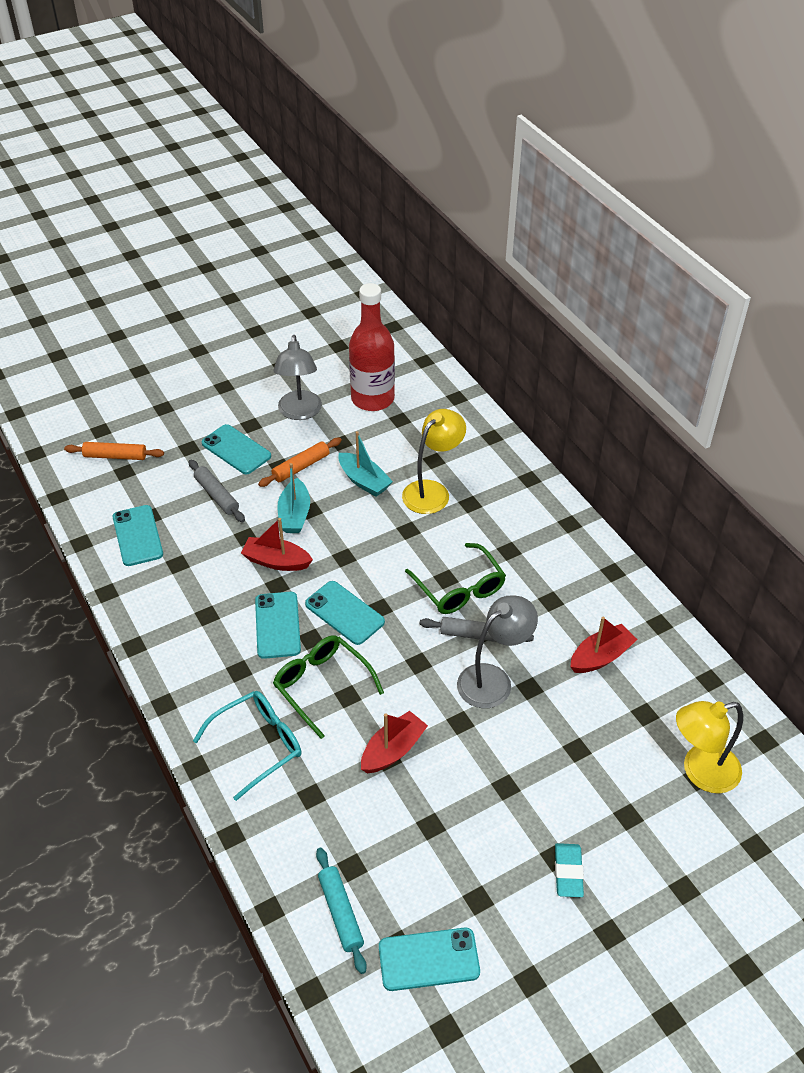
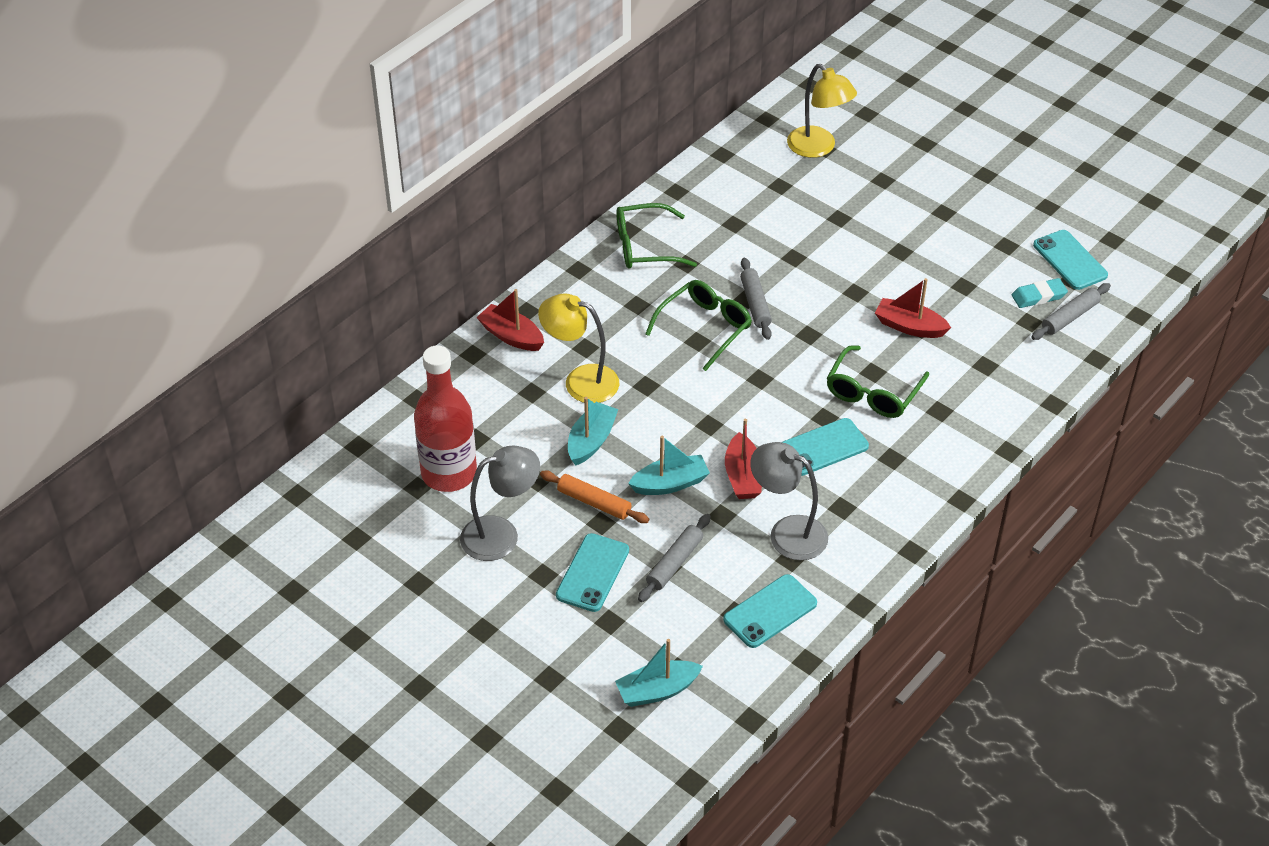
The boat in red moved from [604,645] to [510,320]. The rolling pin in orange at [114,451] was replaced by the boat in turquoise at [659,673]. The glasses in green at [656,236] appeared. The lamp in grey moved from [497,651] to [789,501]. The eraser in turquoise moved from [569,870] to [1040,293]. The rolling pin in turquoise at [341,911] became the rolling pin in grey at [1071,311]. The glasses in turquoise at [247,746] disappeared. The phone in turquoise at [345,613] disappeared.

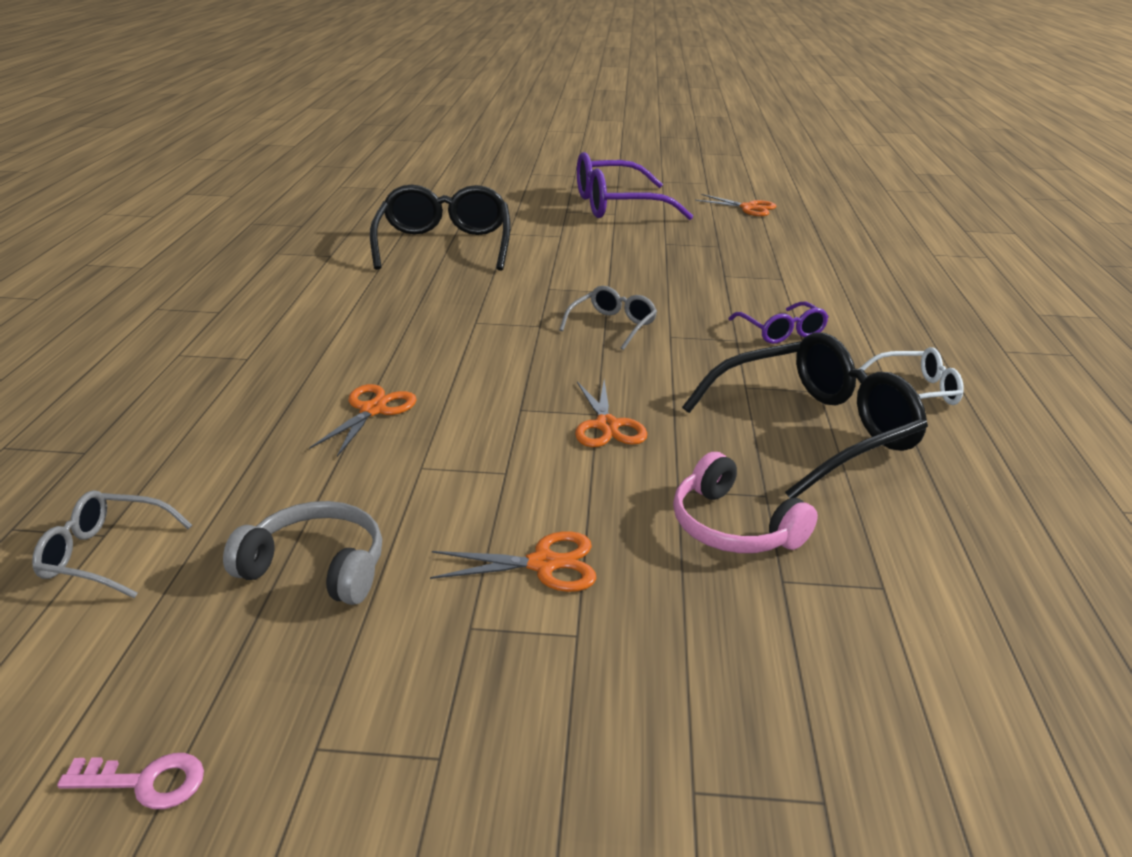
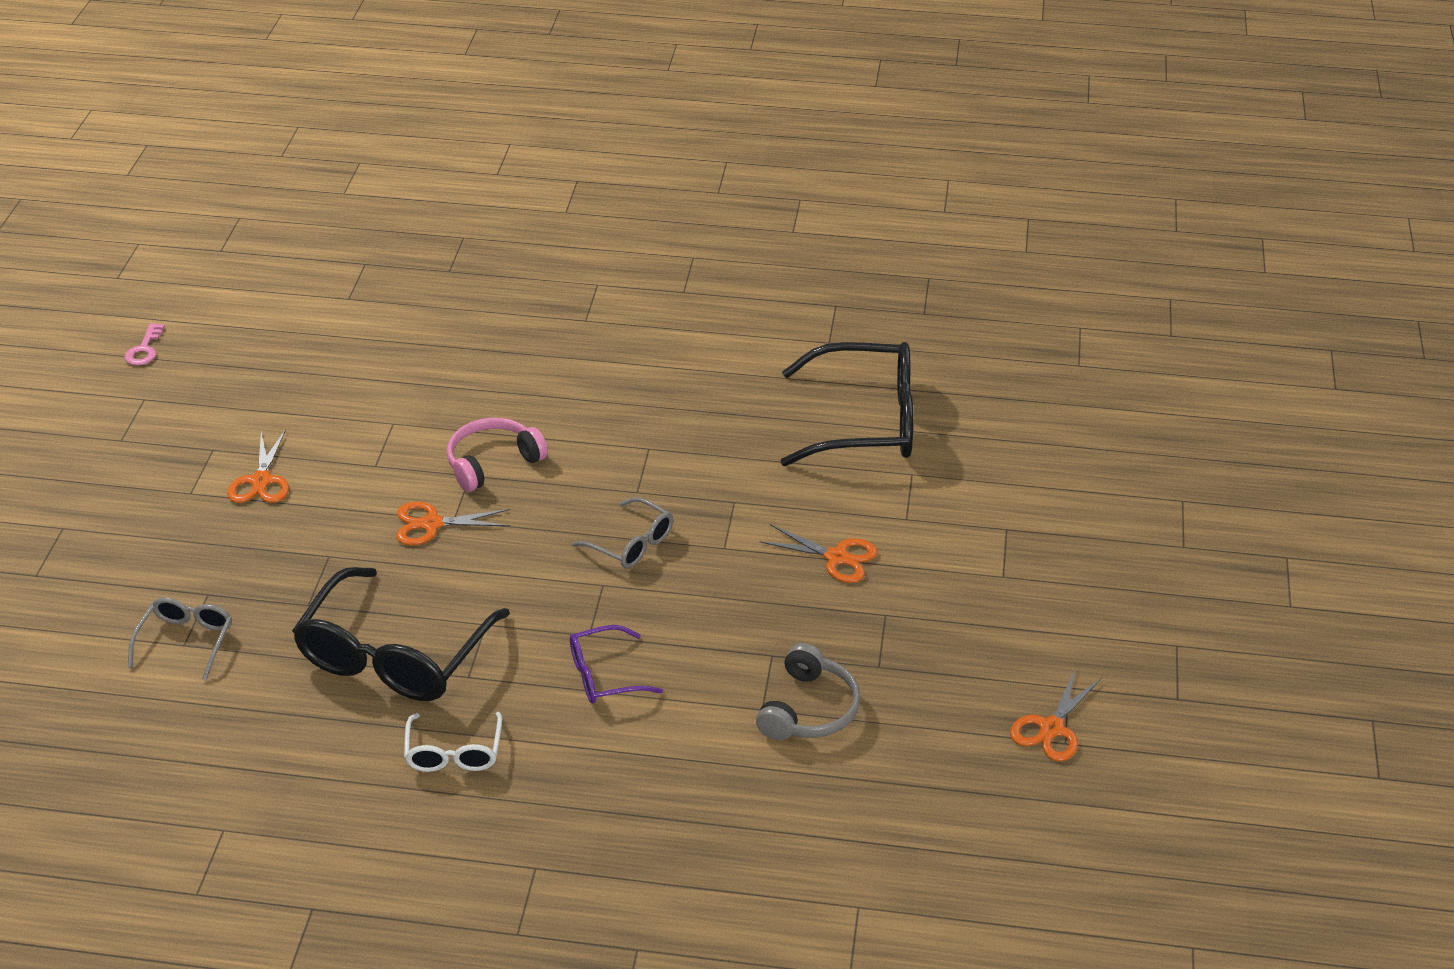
The glasses in grey moved from [112,544] to [180,638]. The glasses in black at [805,415] turned 45 degrees clockwise. The headphones in pink moved from [745,502] to [497,455]. The headphones in grey moved from [302,553] to [808,691]. The scissors in orange moved from [363,420] to [818,553]. The glasses in purple at [635,186] disappeared.

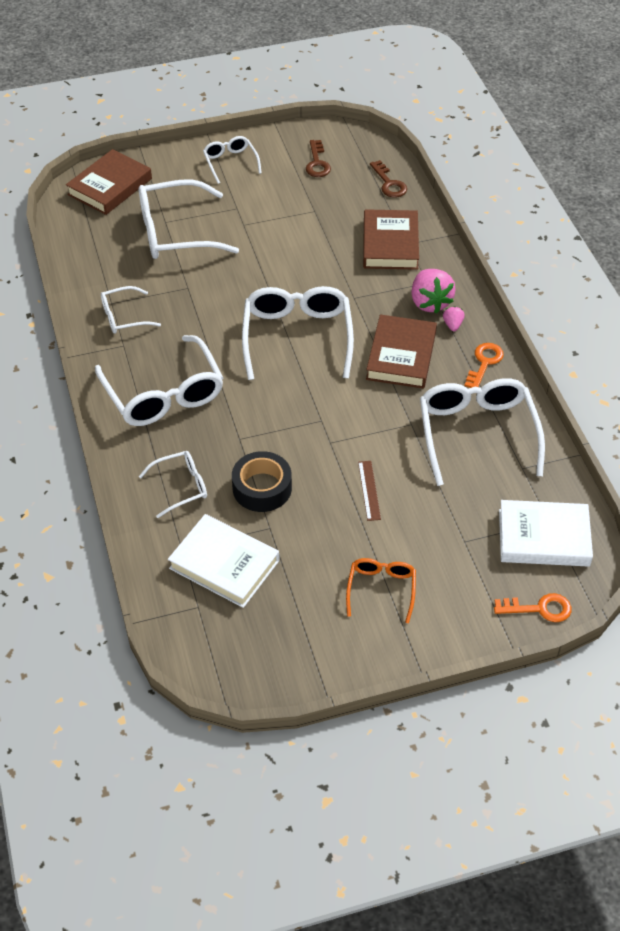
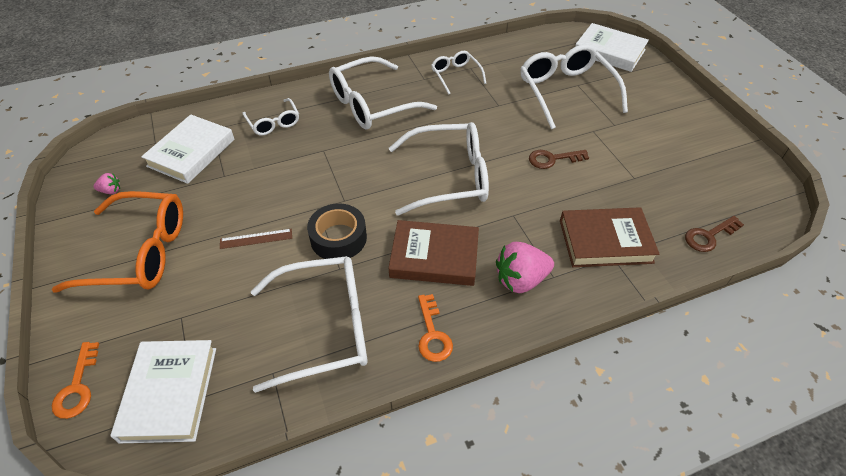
The glasses in orange at [381,590] changed to 1.88 times the size. The strawberry in pink moved from [454,318] to [106,183]. The tape in black moved from [262,481] to [337,231]. The key in orange at [484,365] turned 60 degrees clockwise. The key in brown moved from [318,158] to [559,159]. The book in brown at [109,182] became the book in white at [612,47]. The glasses in white at [232,160] disappeared.

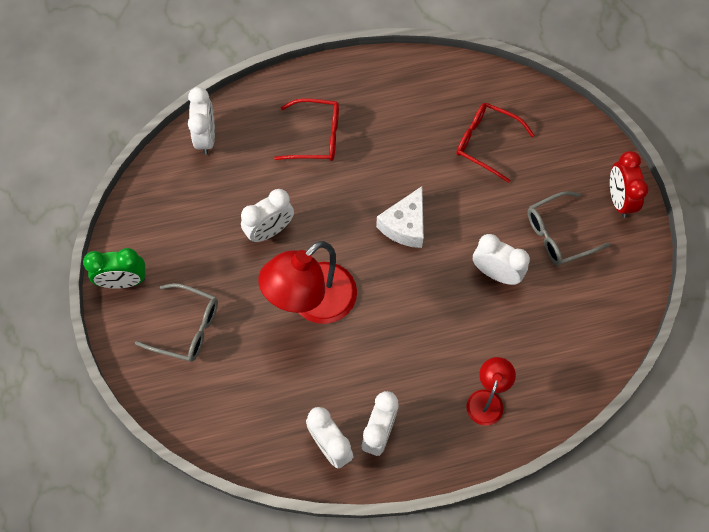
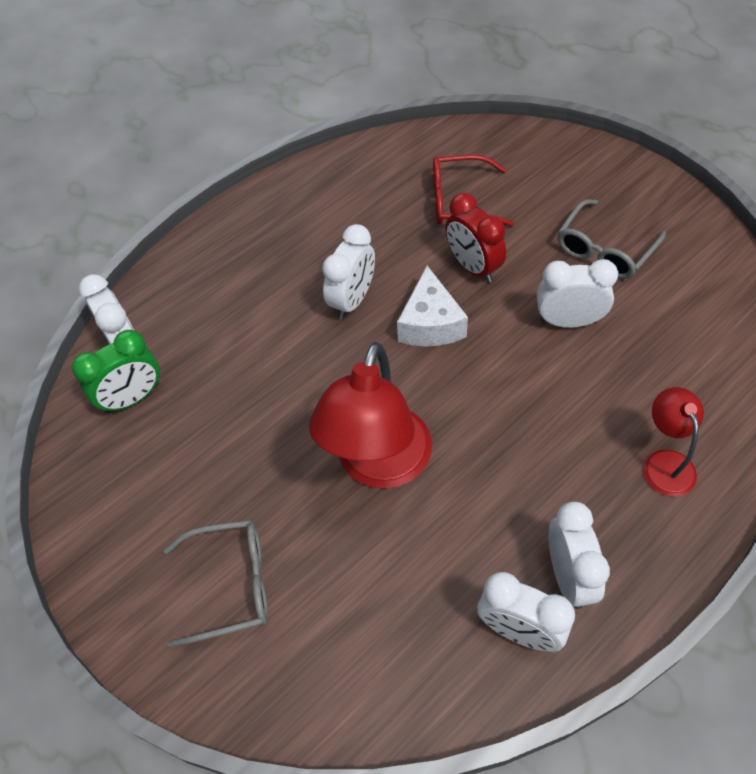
The clock in green moved from [114,268] to [116,372]. The clock in white moved from [267,215] to [348,271]. The clock in red moved from [629,184] to [475,238]. The glasses in red at [306,129] disappeared.

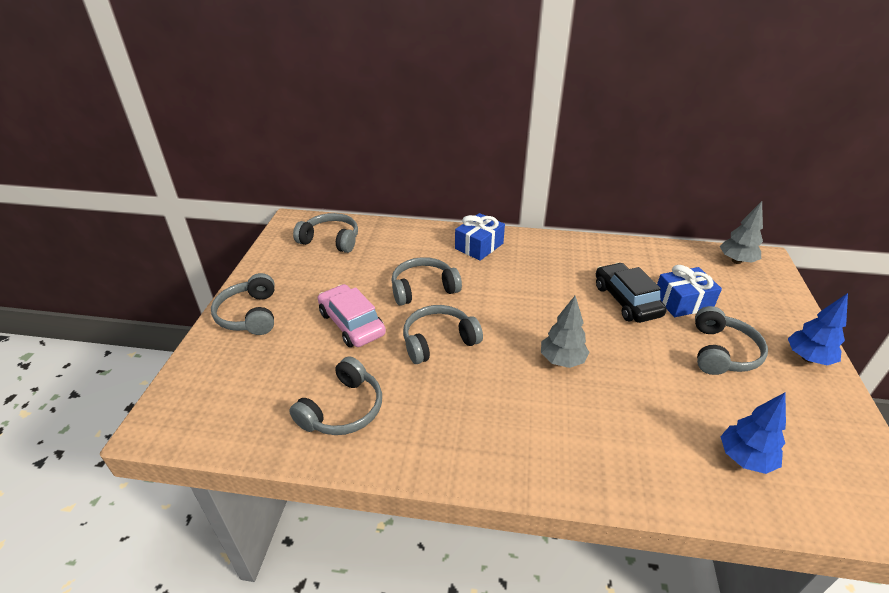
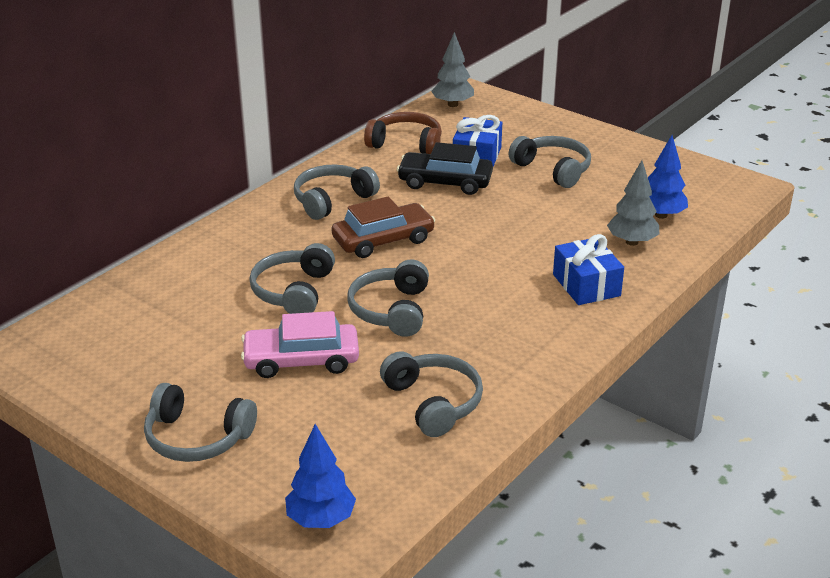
The tree in blue moved from [818,329] to [320,476]. The headphones in grey moved from [325,233] to [337,192]. The car in brown at [383,227] appeared. The headphones in brown at [403,133] appeared. The gift in blue moved from [480,237] to [588,269]. The tree in grey moved from [565,332] to [633,203].

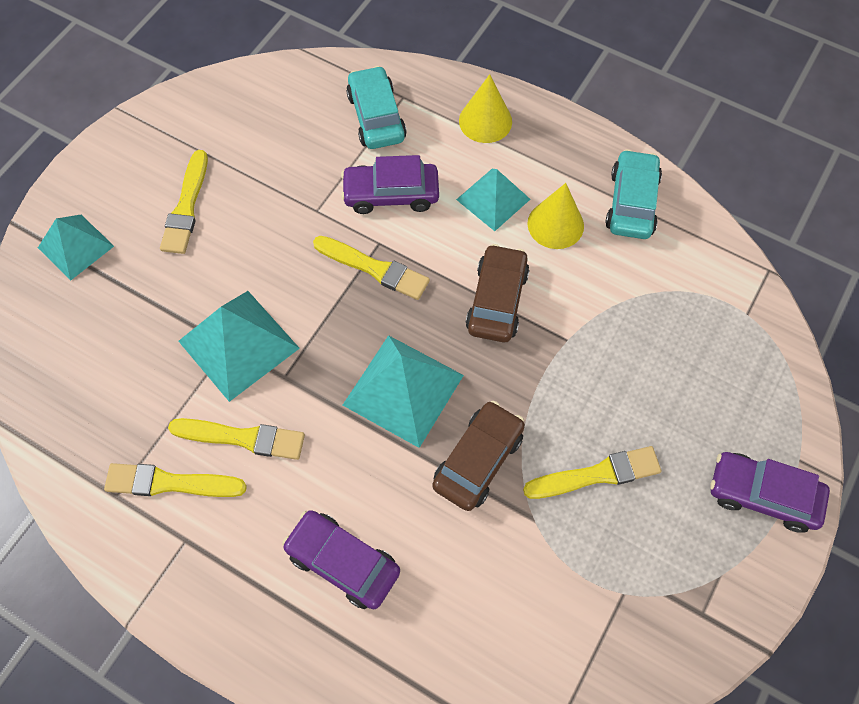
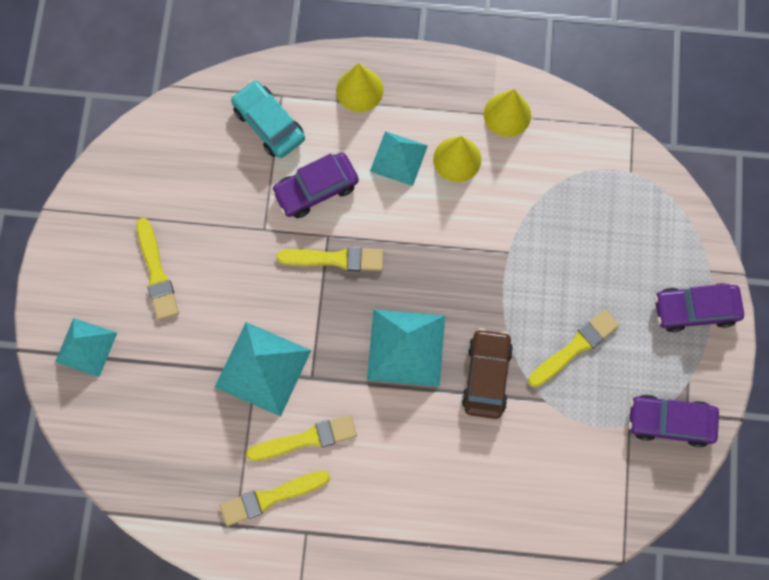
The car in turquoise at [633,194] was replaced by the cone in yellow at [507,113]. The car in purple moved from [341,559] to [673,421]. The car in brown at [498,293] disappeared.

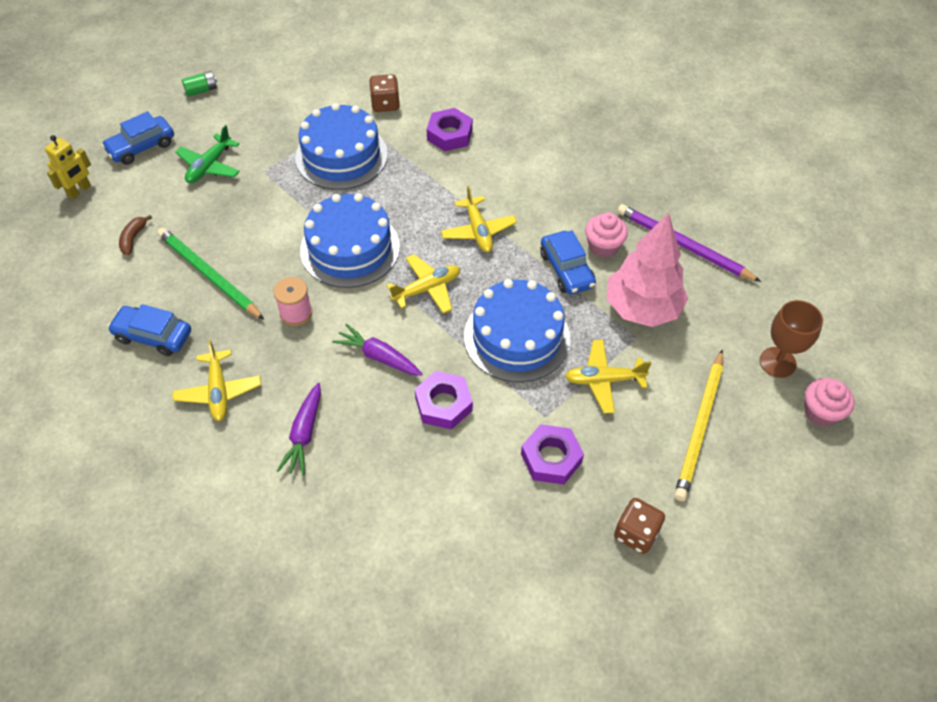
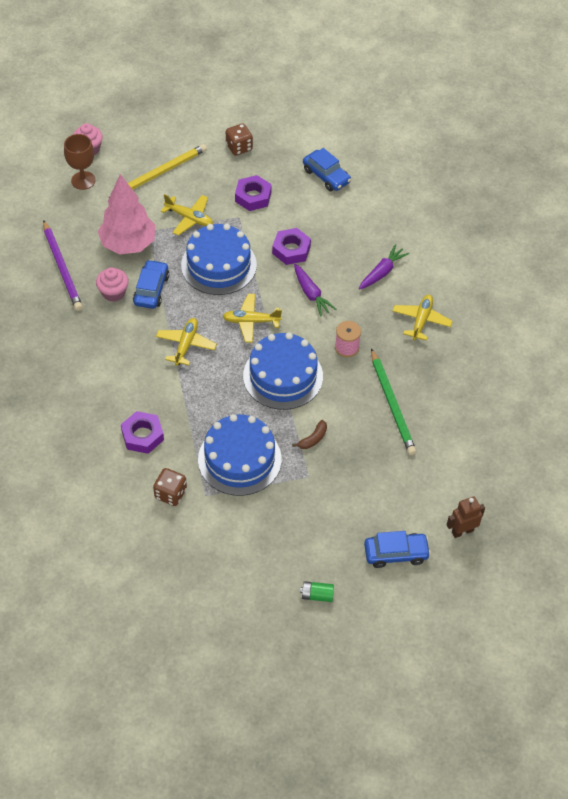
The banana in brown moved from [135,235] to [309,434]. The car in blue moved from [149,330] to [327,169]. The robot in yellow at [68,167] became the robot in brown at [466,517]. The plane in green at [207,154] disappeared.

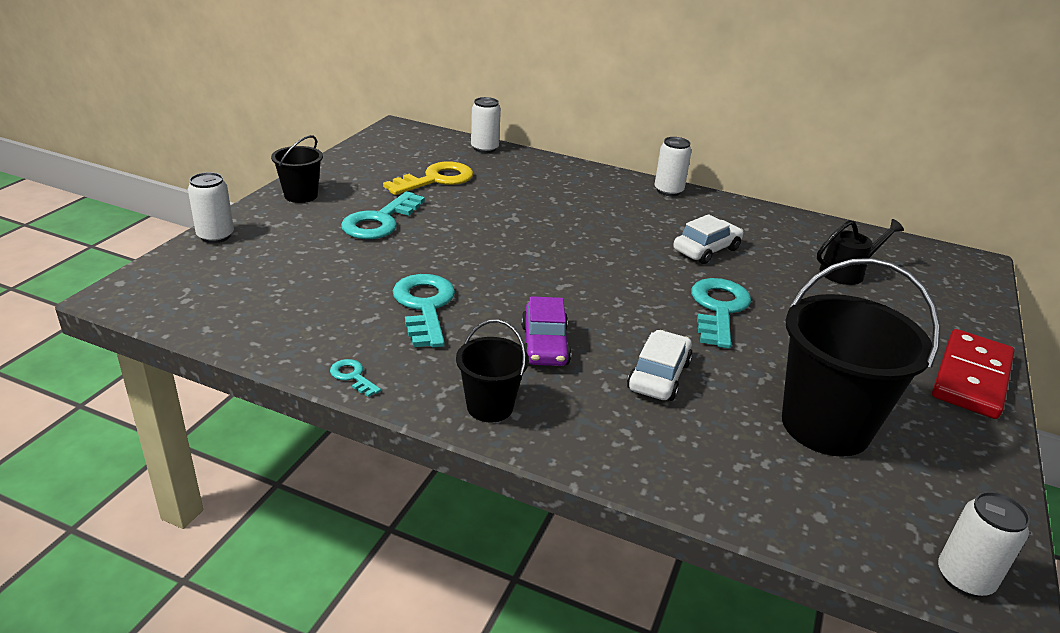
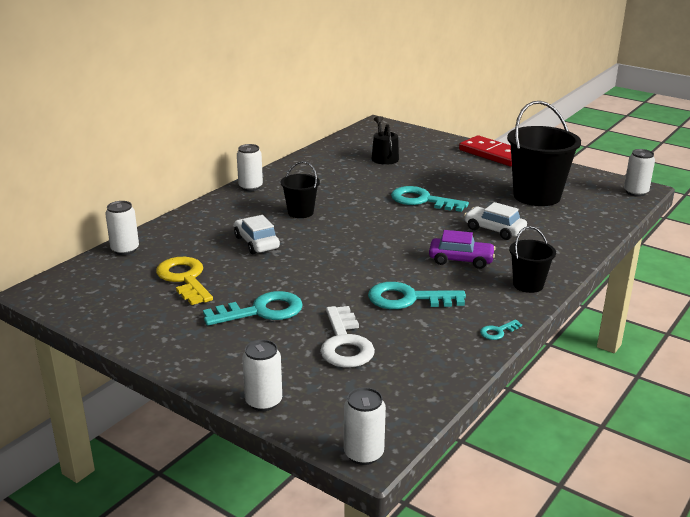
The key in turquoise at [383,215] turned 60 degrees counterclockwise. The car in white moved from [708,239] to [257,234]. The bucket in black moved from [297,169] to [300,189]. The key in white at [347,337] appeared. The can in white at [365,426] appeared.

